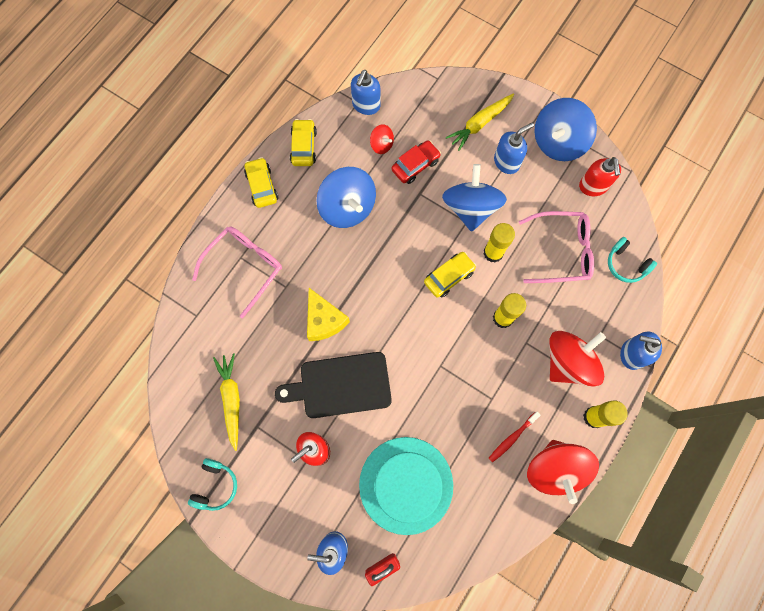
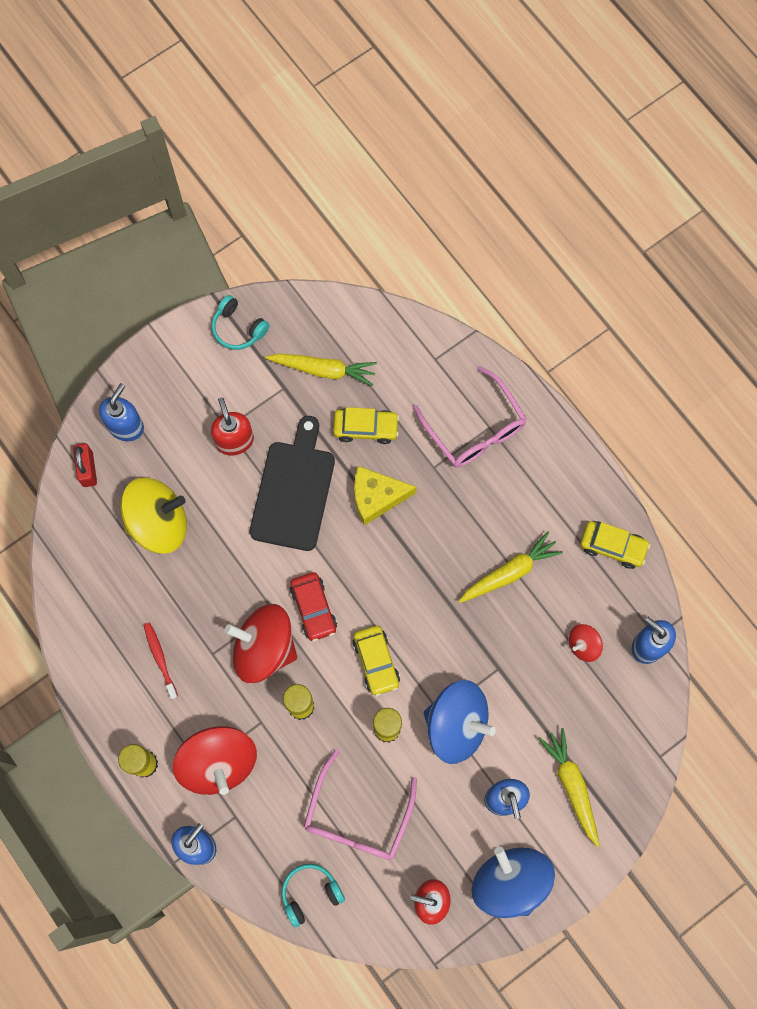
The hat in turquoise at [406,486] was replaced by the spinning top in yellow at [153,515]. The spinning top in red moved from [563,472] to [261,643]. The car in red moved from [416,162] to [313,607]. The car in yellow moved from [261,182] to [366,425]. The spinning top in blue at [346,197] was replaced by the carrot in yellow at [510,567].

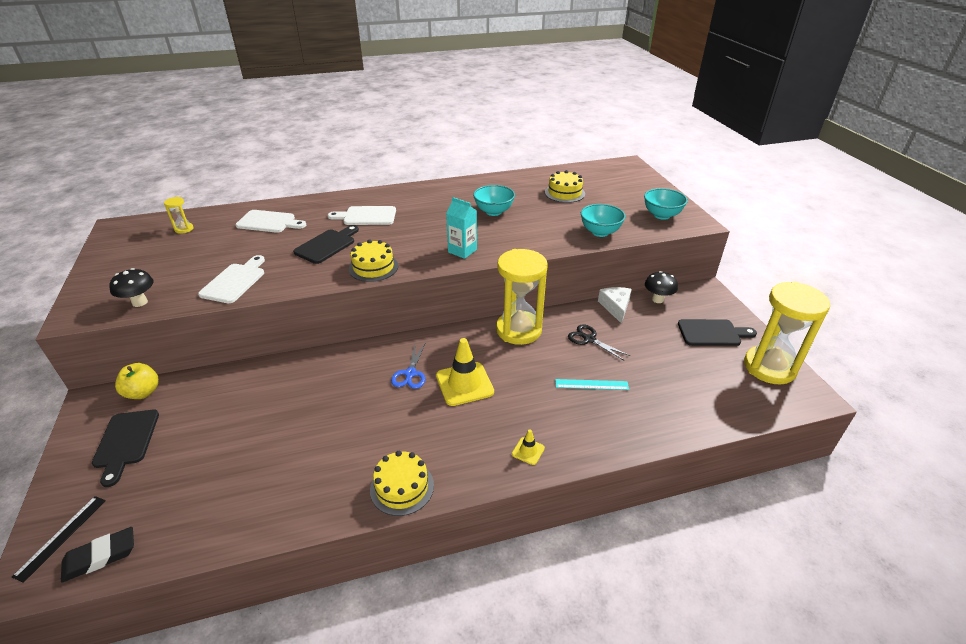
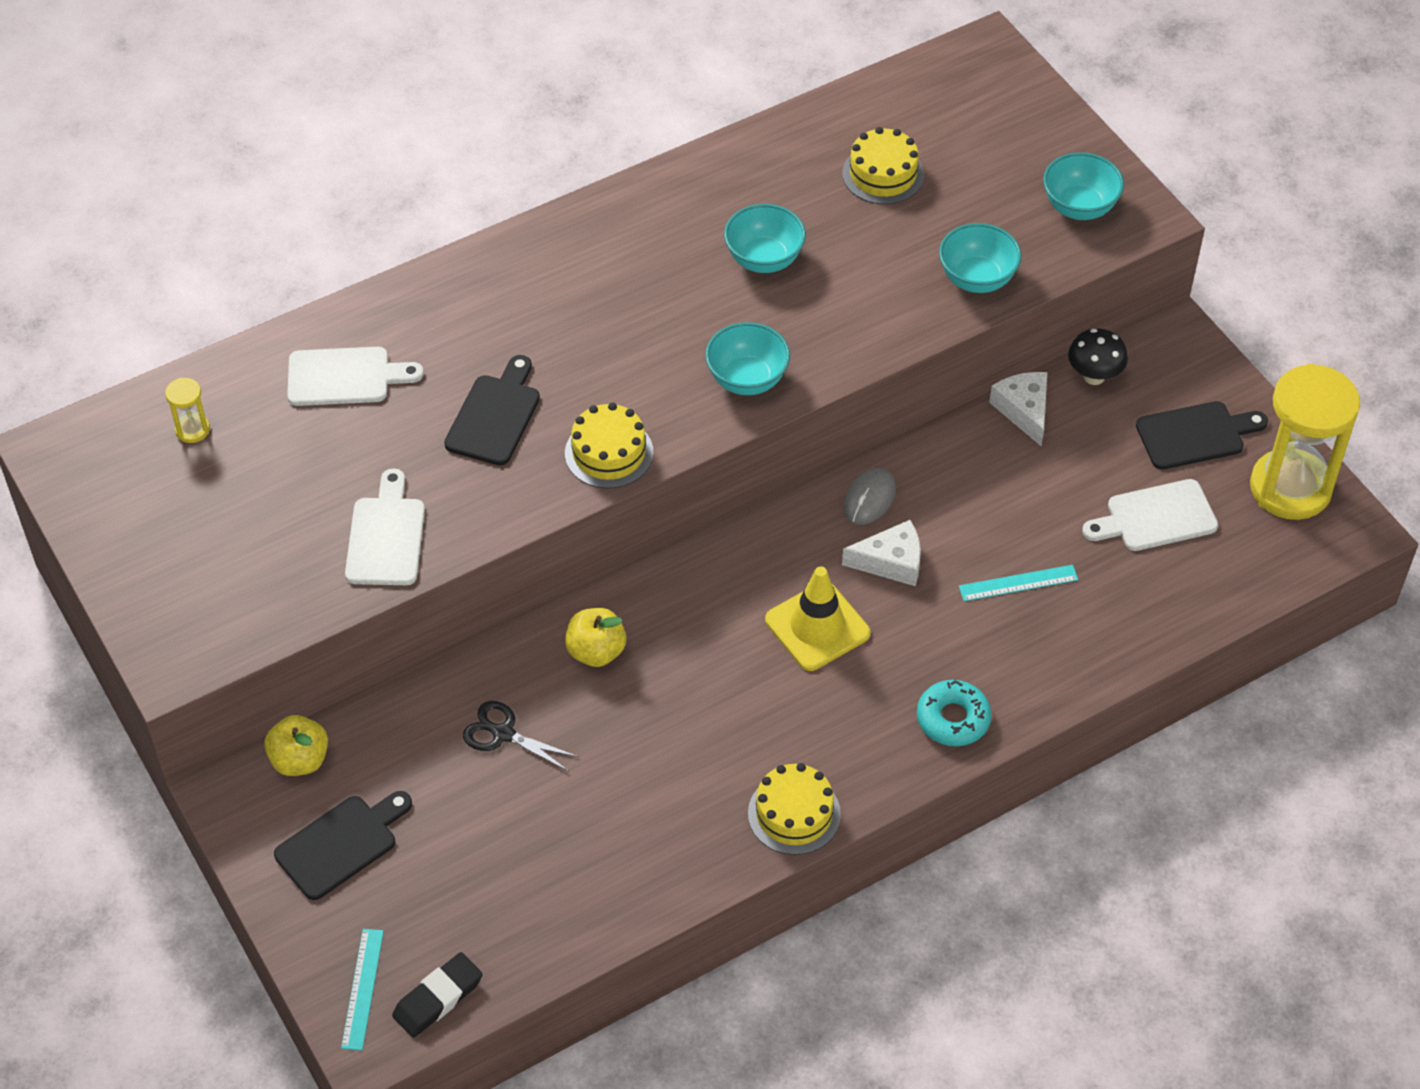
The cutting board in black at [125,448] turned 105 degrees counterclockwise. The ruler in black at [59,539] became the ruler in turquoise at [362,989]. The scissors in black moved from [599,342] to [521,736]. The apple in yellow at [595,637] appeared. The carton in turquoise at [461,228] was replaced by the bowl in turquoise at [747,358]. The cheese in white at [881,553] appeared. The hourglass in yellow at [521,297] was replaced by the mouse in grey at [870,496]. The traffic cone in yellow at [528,447] was replaced by the donut in turquoise at [954,713]. The cutting board in white moved from [362,215] to [1150,515]. The mushroom in black at [131,287] disappeared. The scissors in blue at [408,366] disappeared.

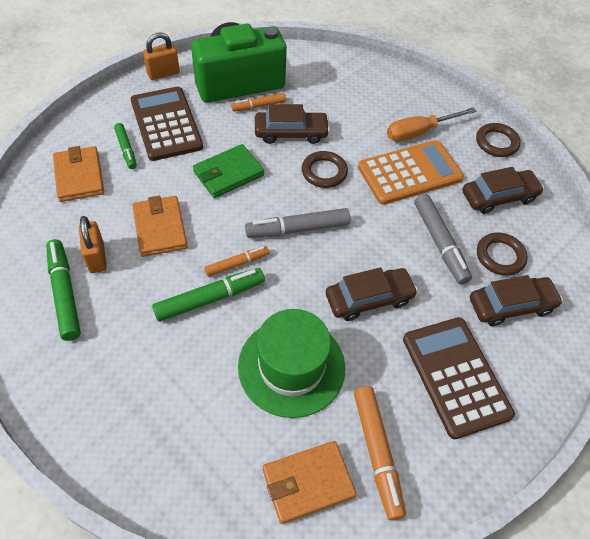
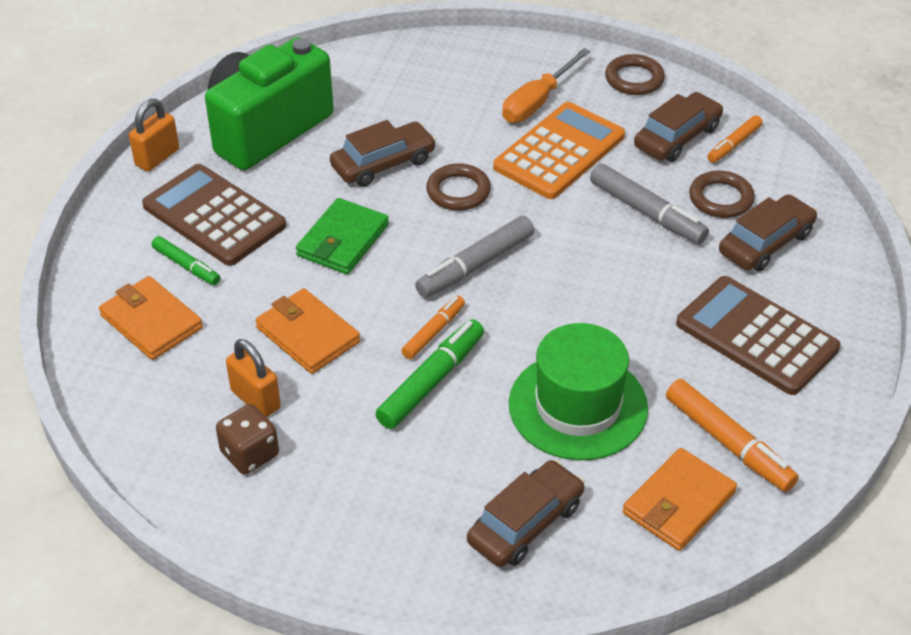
The marker in green at [63,290] was replaced by the dice in brown at [247,439]. The car in brown moved from [372,294] to [526,513]. The marker in orange moved from [258,102] to [735,139].

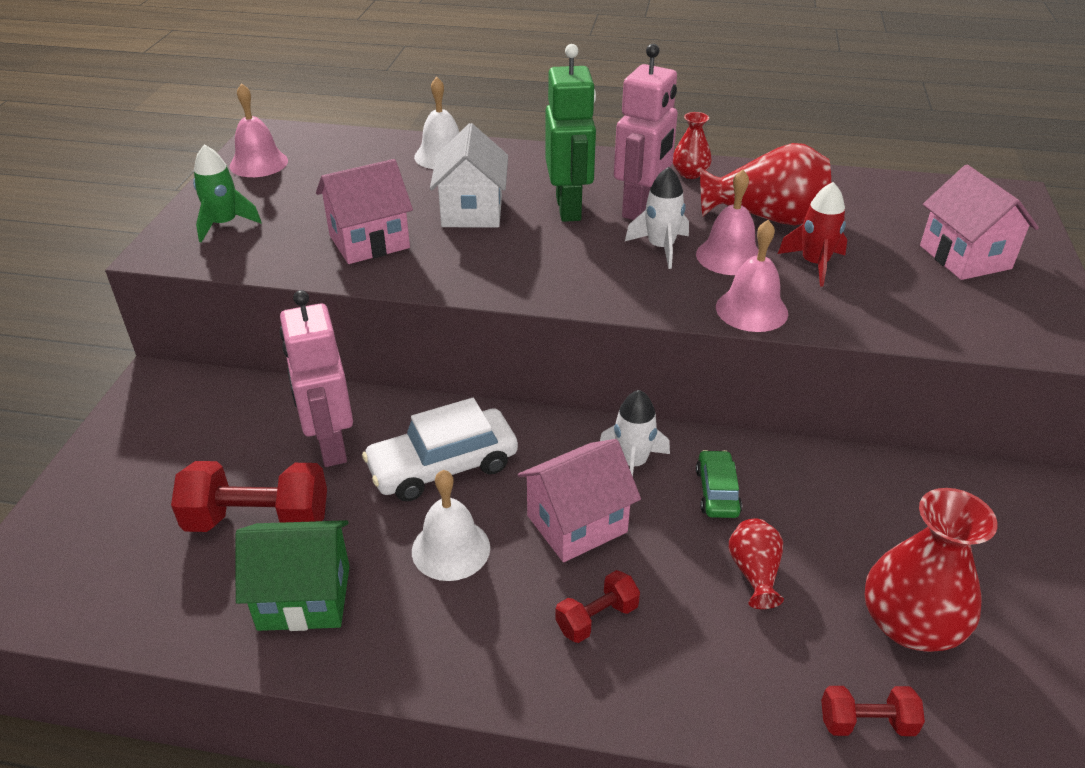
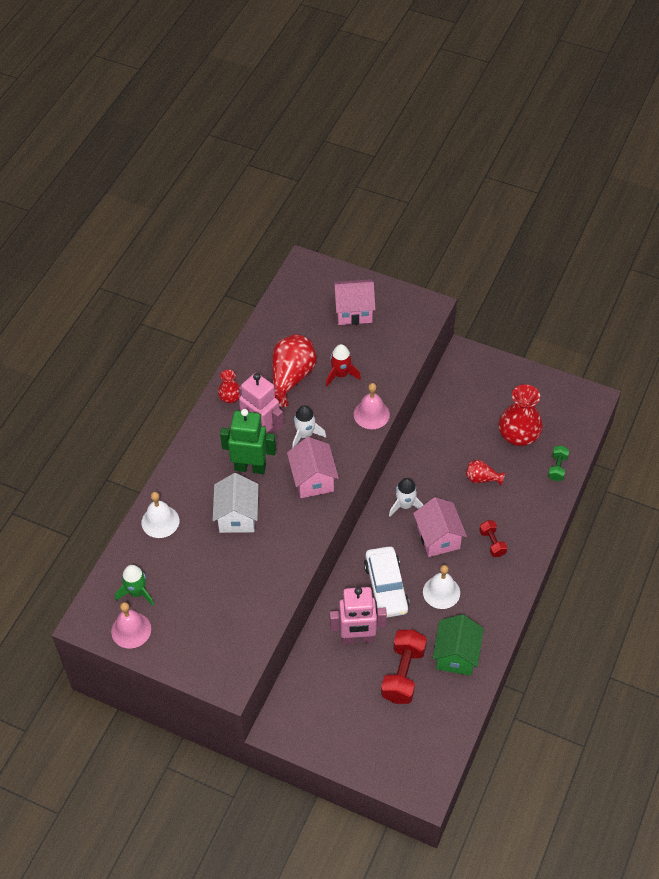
The rocket in green moved from [227,193] to [134,585]. The house in white at [469,175] turned 75 degrees clockwise. The house in pink moved from [364,211] to [313,467]. The dumbbell in red at [873,711] became the dumbbell in green at [558,463]. The bell in pink at [727,222] disappeared. The car in green at [719,484] disappeared.

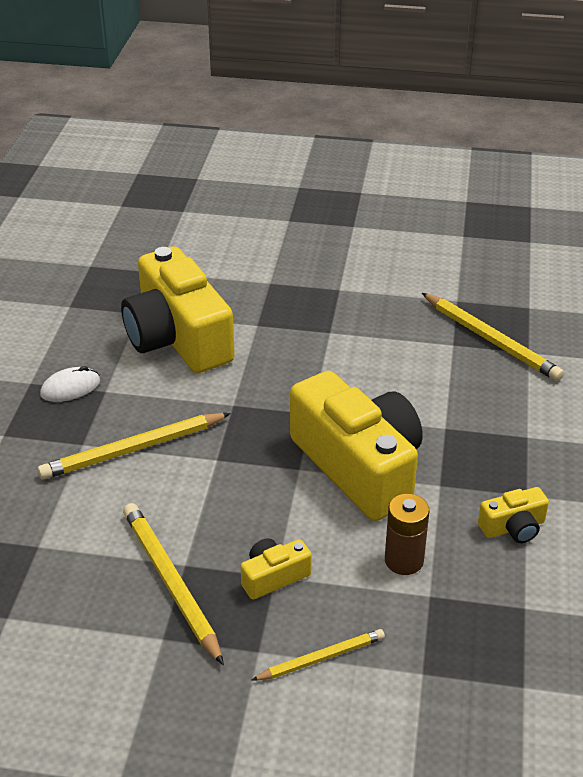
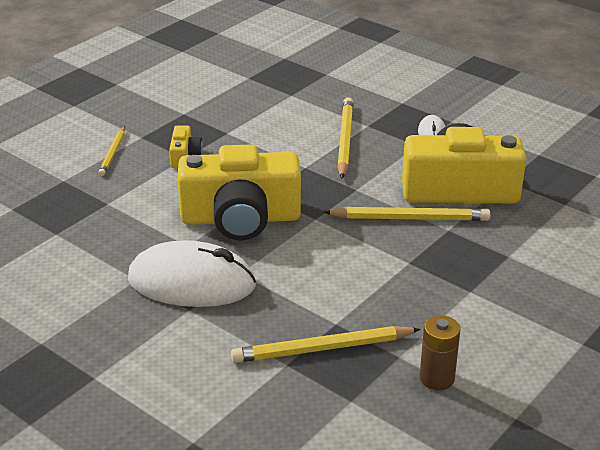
The mouse in white at [192,273] appeared. The pencil in yellow moved from [173,584] to [407,214]. The battery in brown moved from [407,534] to [440,352]. The camera in yellow at [513,515] disappeared.

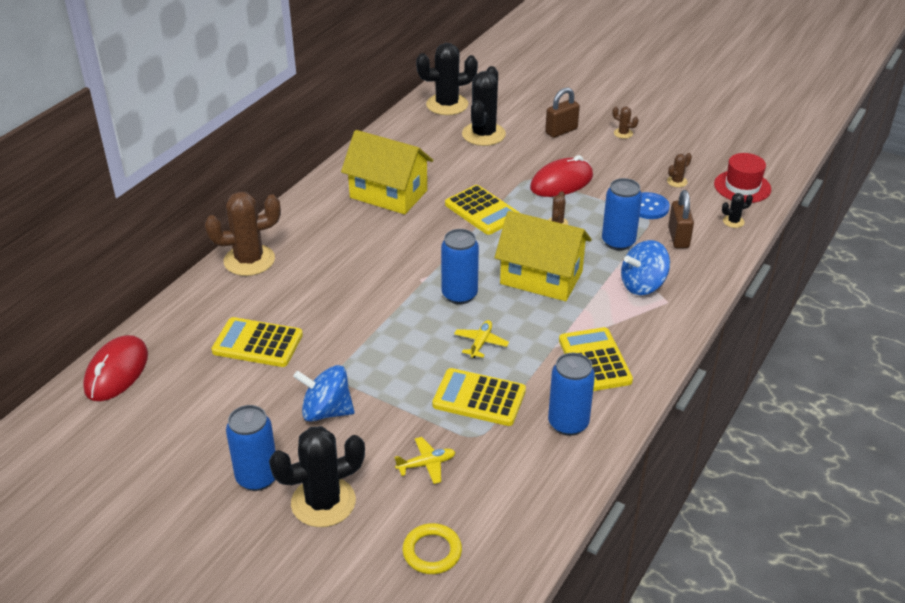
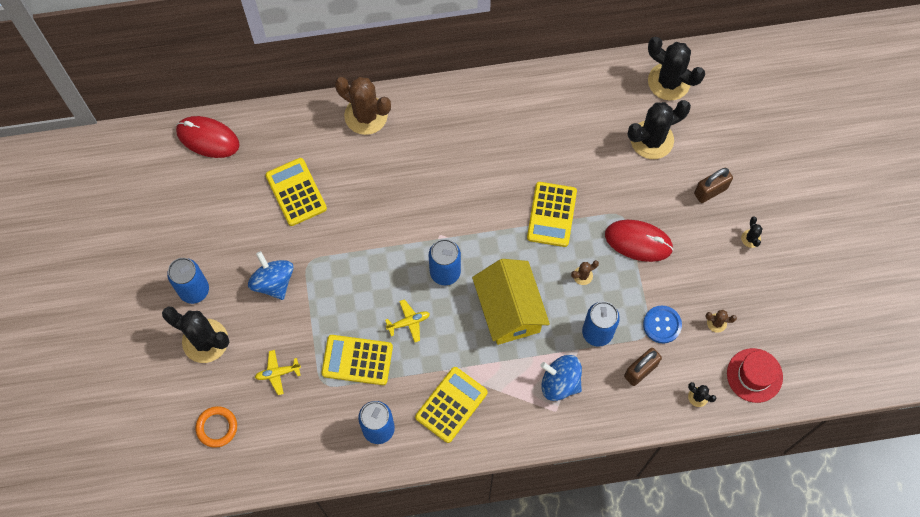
The mouse in red at [115,368] turned 45 degrees clockwise. The ring in yellow at [432,548] became the ring in orange at [216,427]. The plane in yellow at [424,460] turned 135 degrees clockwise. The calculator in yellow at [479,397] turned 60 degrees counterclockwise. The padlock in brown at [562,113] turned 45 degrees counterclockwise. The cactus in brown at [625,123] became the cactus in black at [752,232]. The house in yellow at [387,172] disappeared.

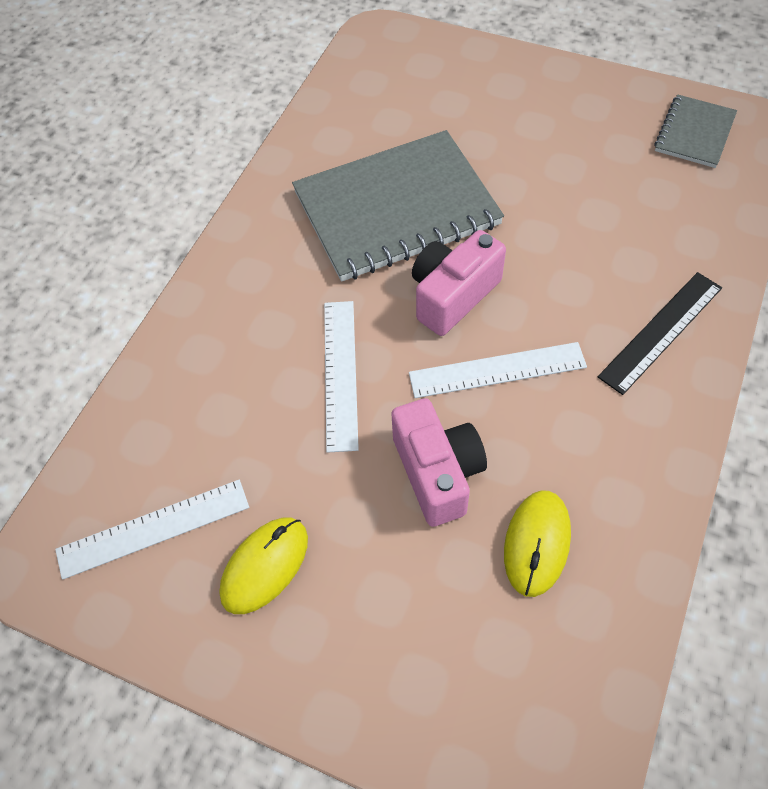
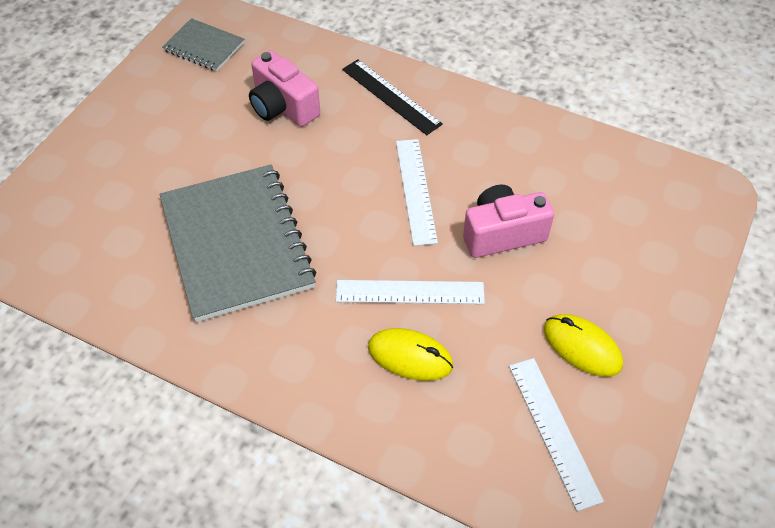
The camera in pink moved from [459,283] to [284,88]. The mouse in yellow moved from [537,543] to [410,354].

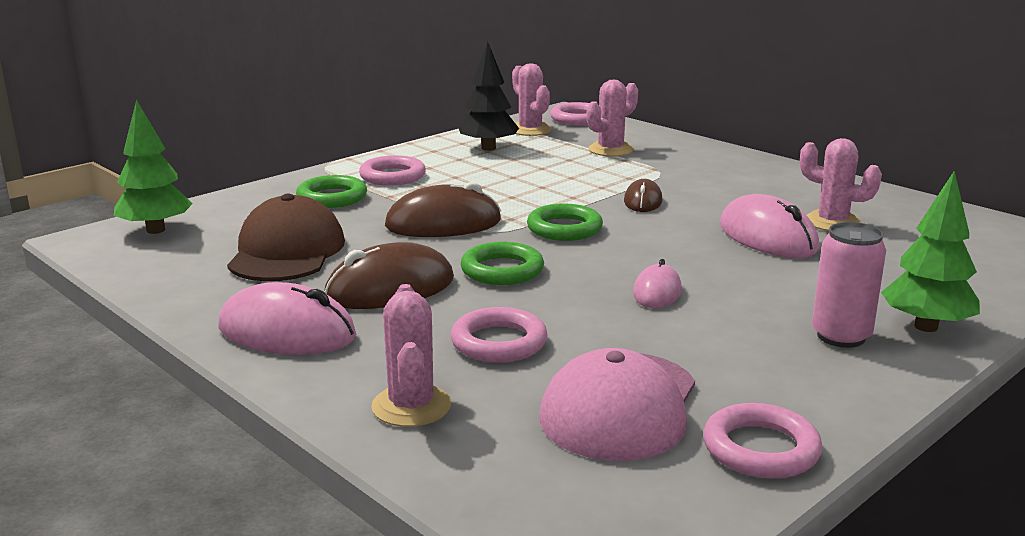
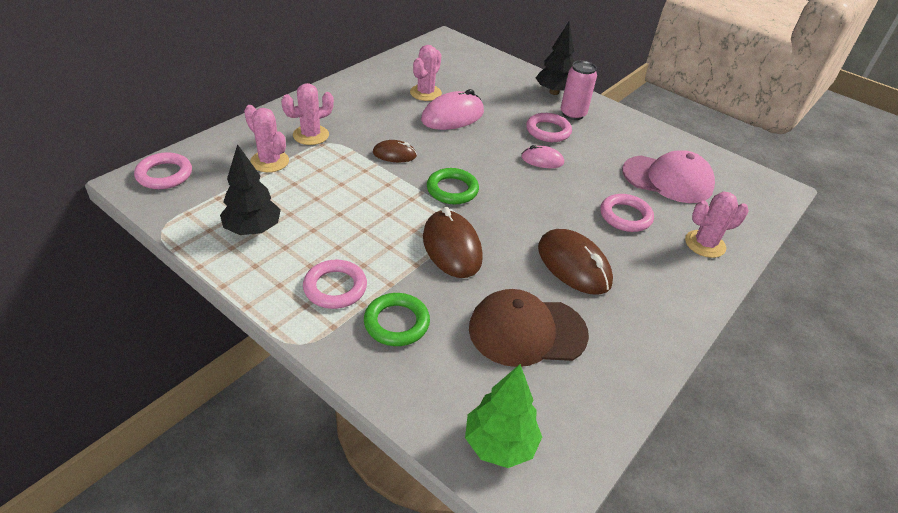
The cactus in pink moved from [532,99] to [307,114]. The ring in pink moved from [763,440] to [549,127]. The tree in green at [930,251] became the tree in black at [555,58]. The mouse in pink at [287,318] disappeared. The ring in green at [502,263] disappeared.

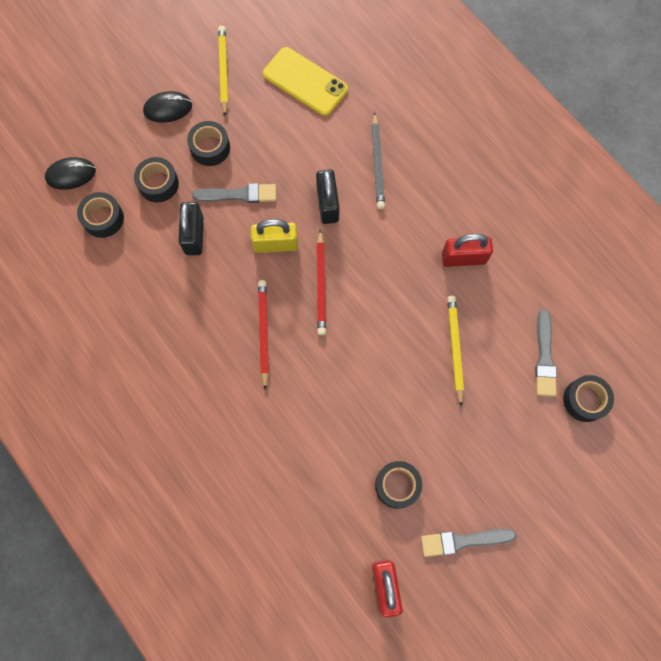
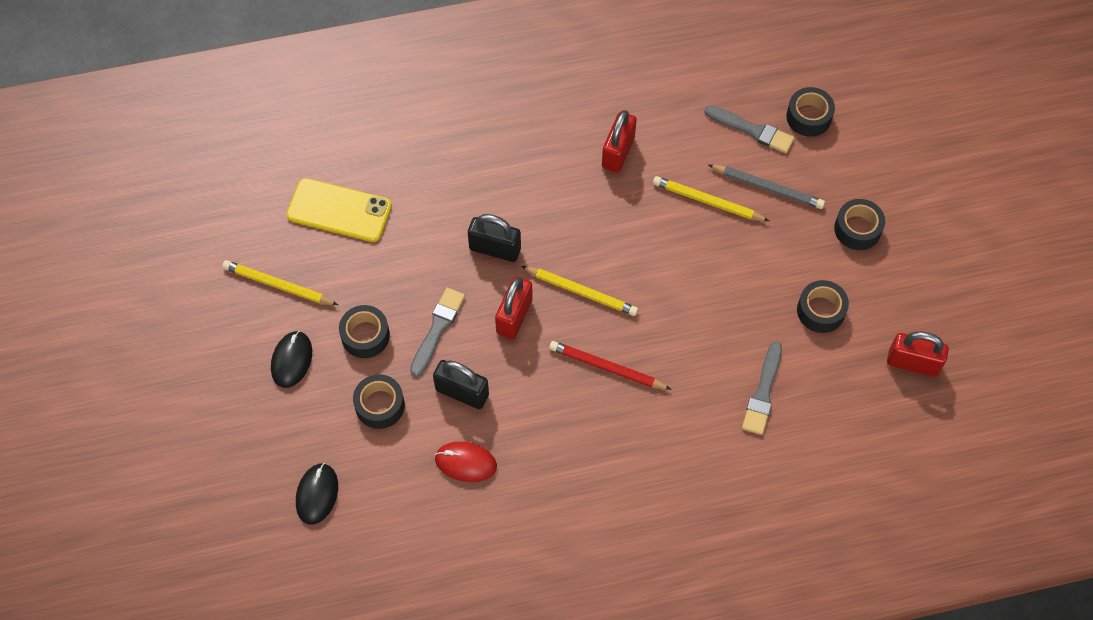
The phone in yellow at [305,81] turned 45 degrees clockwise. The mouse in red at [466,462] appeared. The padlock in yellow at [274,236] became the padlock in red at [514,307]. The pencil in red at [321,282] became the pencil in yellow at [579,291]. The pencil in grey moved from [378,160] to [766,186]. The brush in grey moved from [468,543] to [762,388]. The tape in black moved from [100,215] to [859,224].

